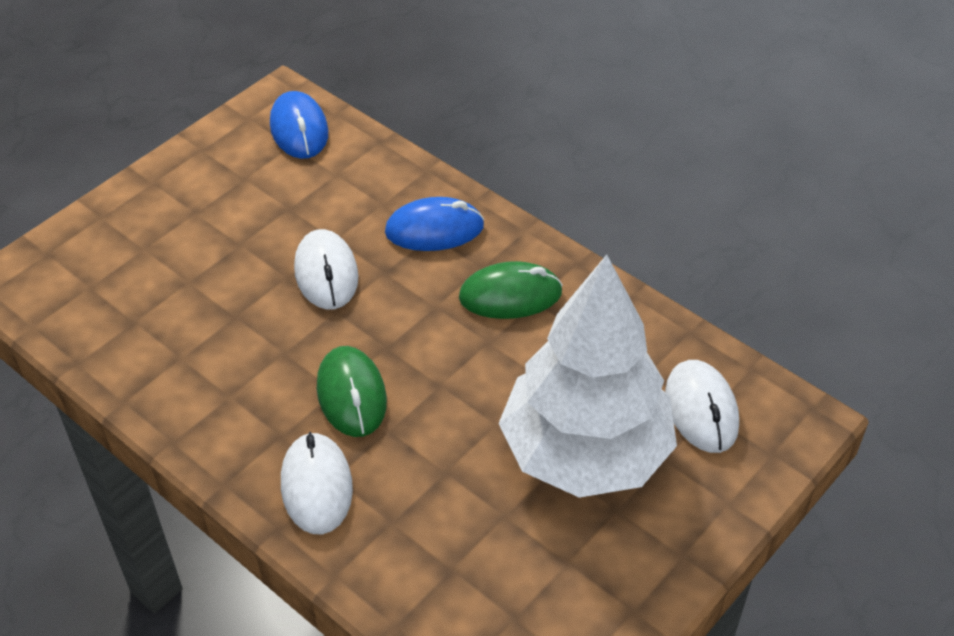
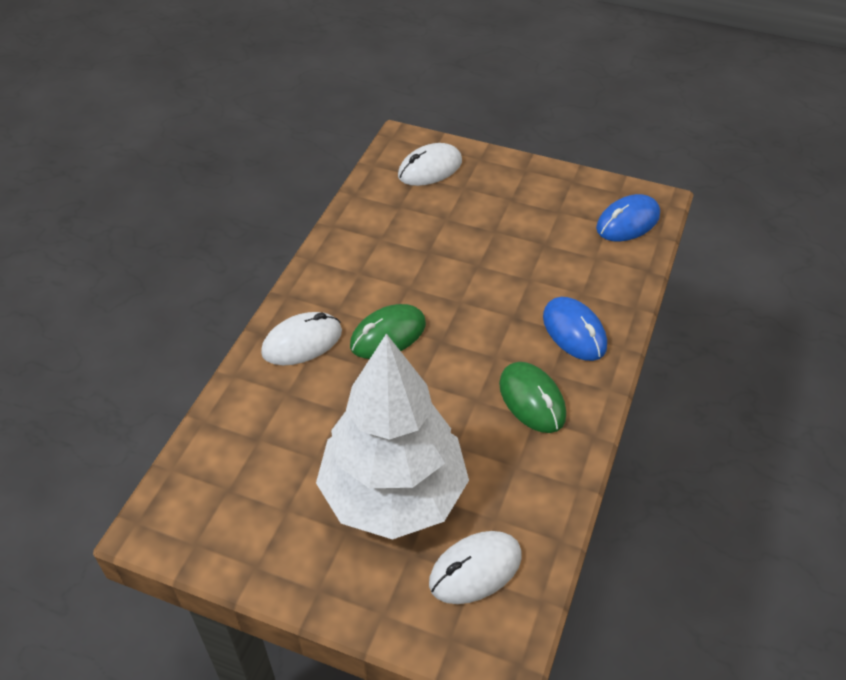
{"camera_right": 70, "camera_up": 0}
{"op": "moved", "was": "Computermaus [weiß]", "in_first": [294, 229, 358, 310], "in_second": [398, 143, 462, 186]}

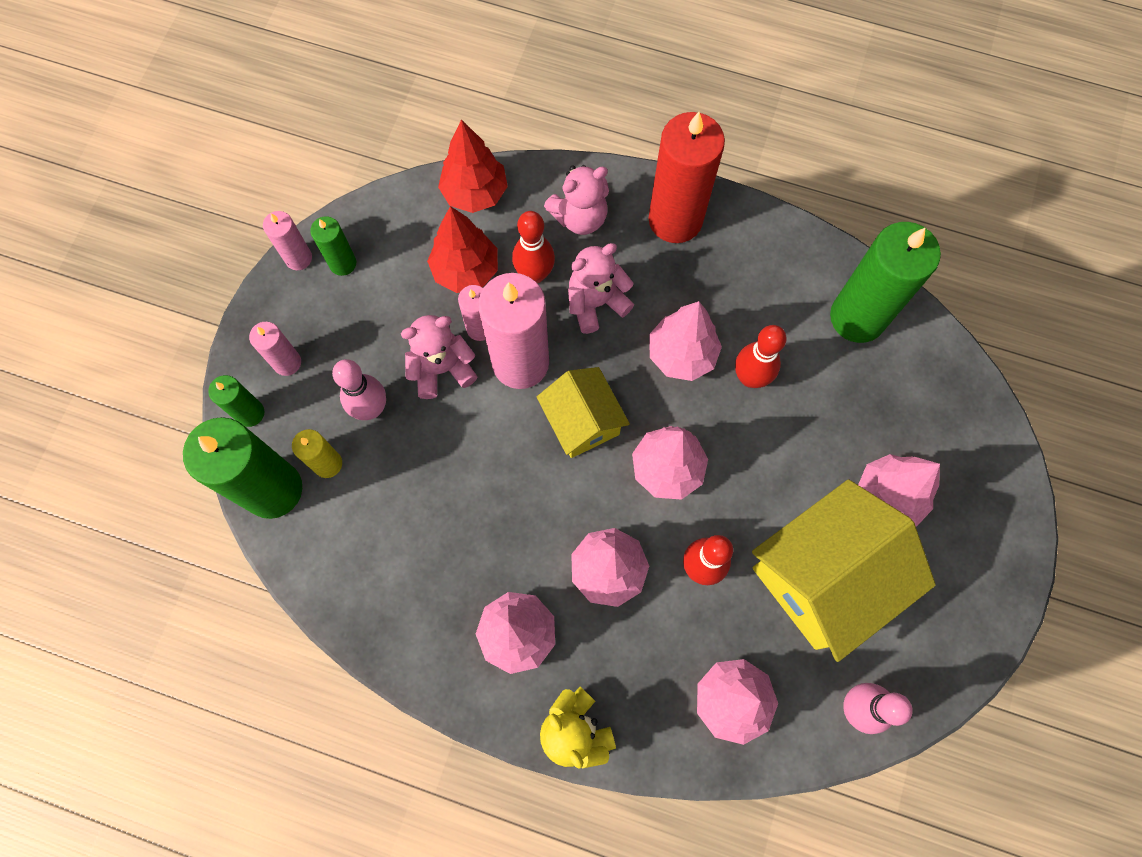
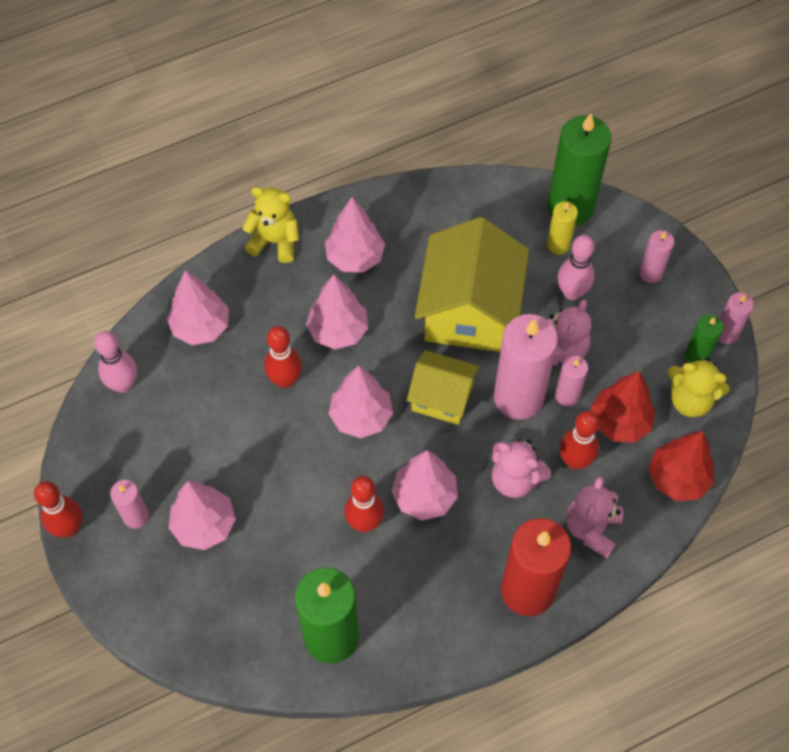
{"camera_right": 135, "camera_up": -10}
{"op": "removed", "was": "Kerze [grün]", "in_first": [208, 375, 265, 427]}
{"op": "turned", "was": "Teddybär [rosa]", "in_first": [568, 243, 634, 334], "in_second": [492, 439, 551, 498], "clockwise": 105}
{"op": "moved", "was": "Haus [gelb]", "in_first": [752, 479, 936, 662], "in_second": [415, 217, 529, 352]}
{"op": "added", "now": "Bowlingkegel [rot]", "in_second": [34, 481, 82, 538]}
{"op": "added", "now": "Kerze [rosa]", "in_second": [110, 480, 149, 528]}
{"op": "added", "now": "Teddybär [gelb]", "in_second": [668, 357, 730, 417]}

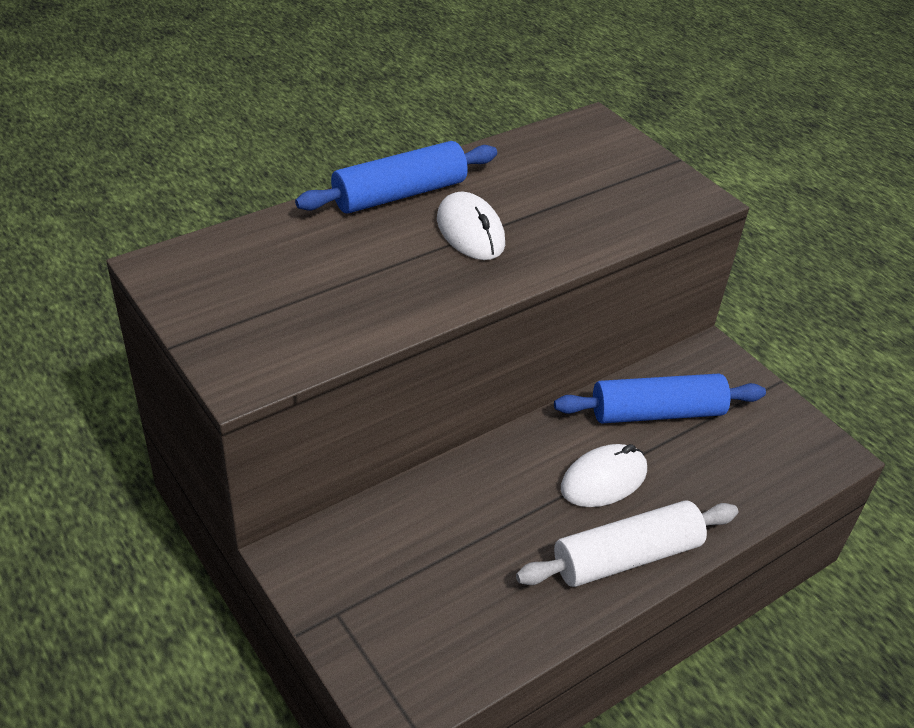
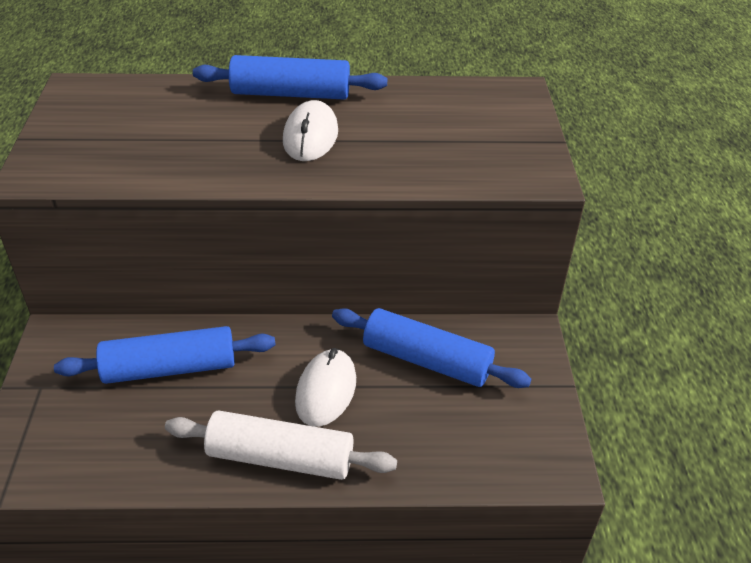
{"camera_right": 35, "camera_up": 0}
{"op": "turned", "was": "Computermaus [weiß]", "in_first": [561, 444, 647, 507], "in_second": [295, 348, 356, 427], "clockwise": -75}
{"op": "added", "now": "Nudelholz [blau]", "in_second": [54, 326, 276, 384]}

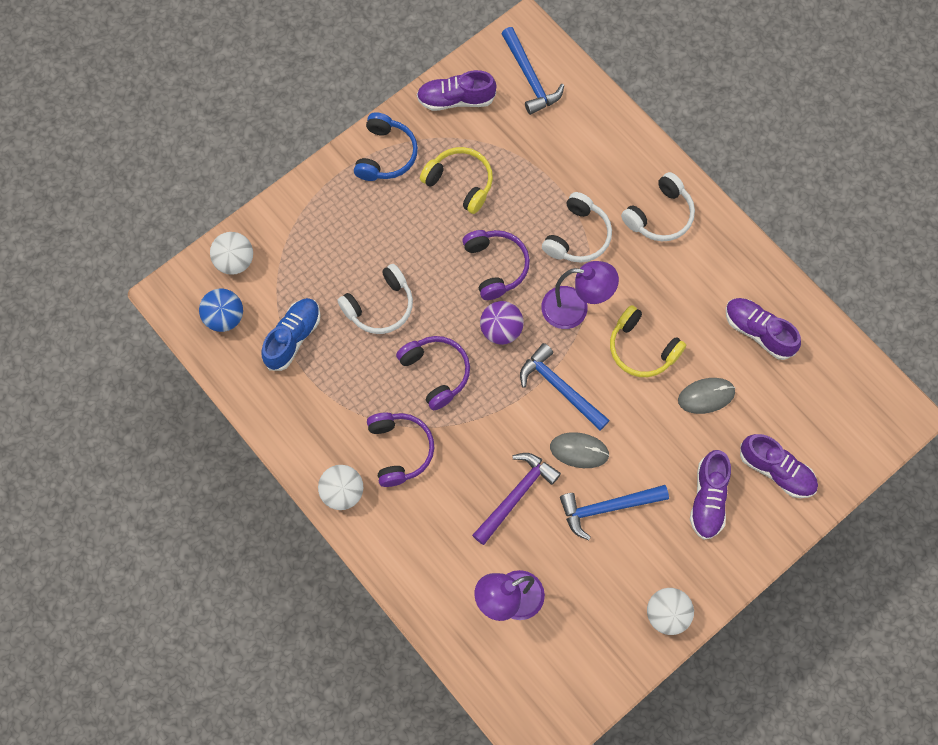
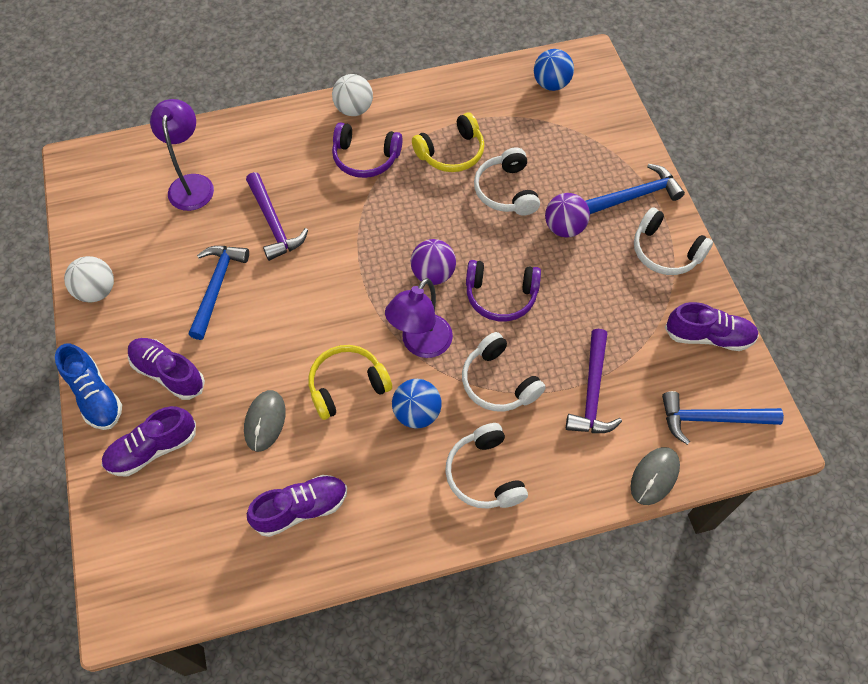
{"camera_right": 115, "camera_up": -10}
{"op": "removed", "was": "Ball [weiß]", "in_first": [210, 232, 253, 275]}
{"op": "moved", "was": "Schuh [blau]", "in_first": [262, 298, 320, 371], "in_second": [55, 344, 122, 430]}
{"op": "recoloured", "was": "Kopfhörer [blau]", "now": "Kopfhörer [weiß]", "in_first": [354, 112, 418, 181], "in_second": [634, 207, 713, 275]}
{"op": "removed", "was": "Kopfhörer [lila]", "in_first": [396, 336, 470, 410]}
{"op": "turned", "was": "Schuh [lila]", "in_first": [417, 70, 497, 111], "in_second": [665, 302, 759, 351], "clockwise": 75}
{"op": "moved", "was": "Kopfhörer [gelb]", "in_first": [420, 147, 493, 214], "in_second": [412, 112, 484, 172]}
{"op": "moved", "was": "Hammer [blau]", "in_first": [520, 343, 610, 430], "in_second": [586, 164, 685, 214]}
{"op": "moved", "was": "Computermaus [grau]", "in_first": [550, 432, 610, 468], "in_second": [631, 447, 680, 505]}
{"op": "added", "now": "Ball [blau]", "in_second": [392, 379, 442, 428]}
{"op": "added", "now": "Ball [lila]", "in_second": [545, 193, 590, 237]}
{"op": "added", "now": "Hammer [lila]", "in_second": [566, 329, 622, 433]}

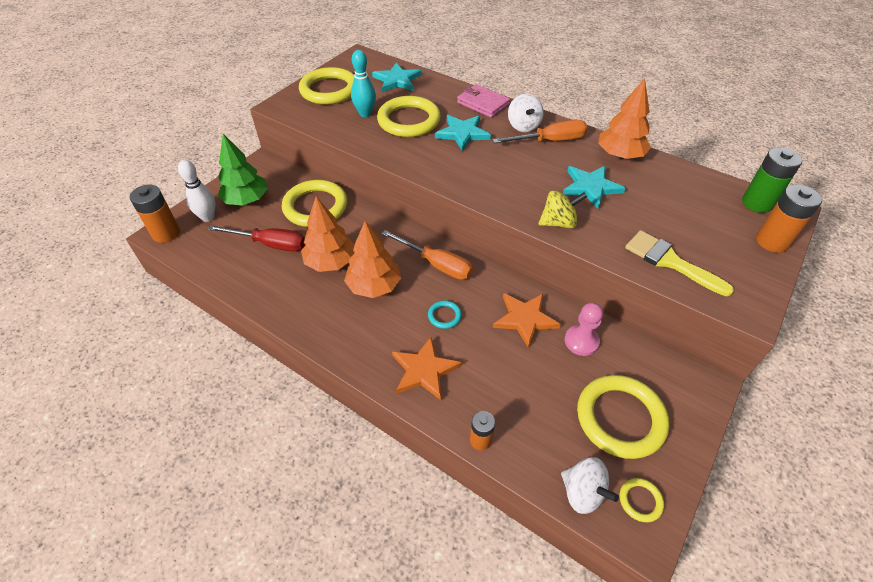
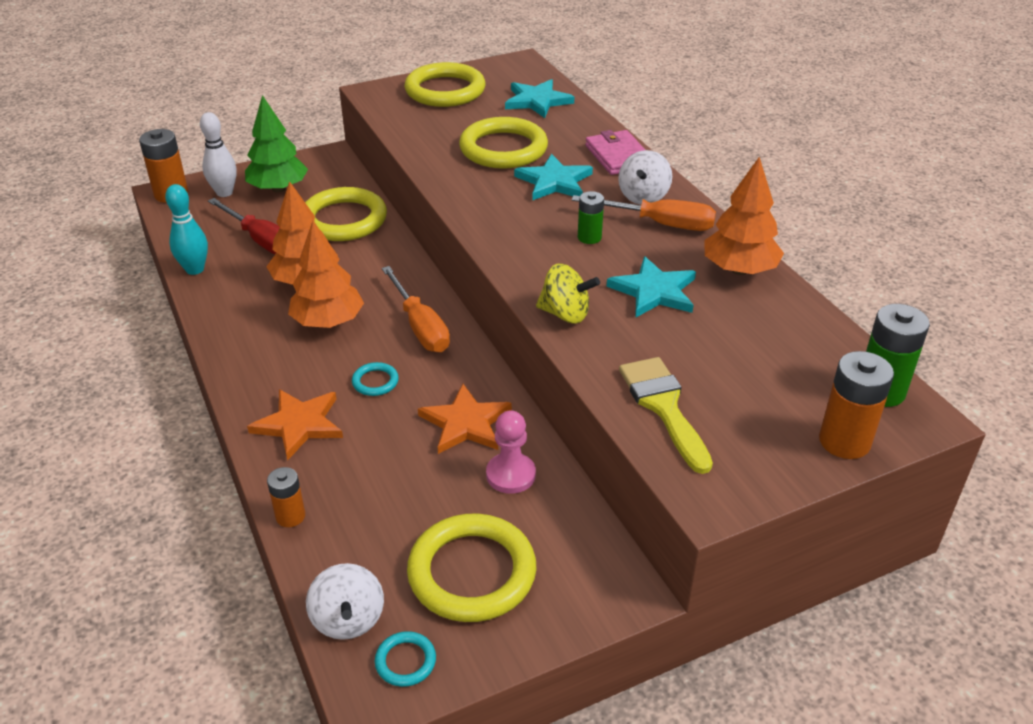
{"camera_right": 30, "camera_up": -10}
{"op": "moved", "was": "Bowlingkegel [türkis]", "in_first": [351, 50, 376, 117], "in_second": [165, 184, 208, 275]}
{"op": "recoloured", "was": "Ring [gelb]", "now": "Ring [türkis]", "in_first": [620, 478, 664, 522], "in_second": [375, 631, 436, 687]}
{"op": "added", "now": "Batterie [grün]", "in_second": [578, 191, 604, 244]}

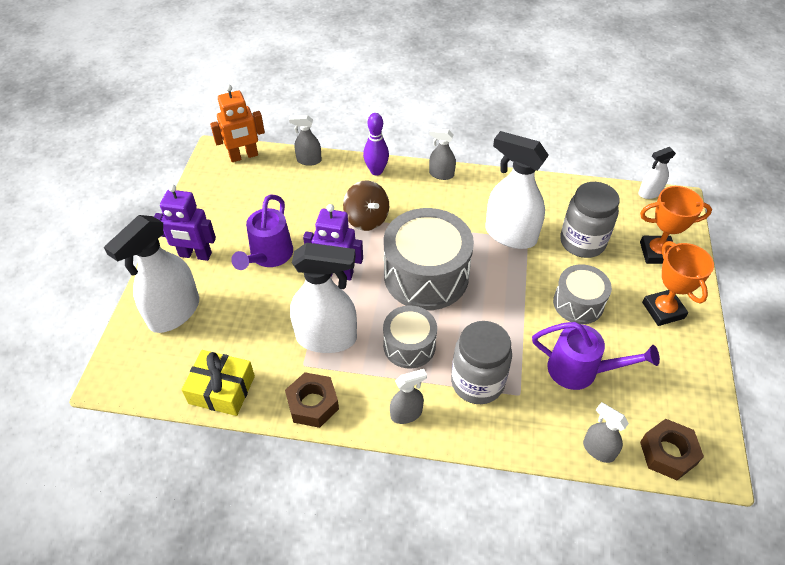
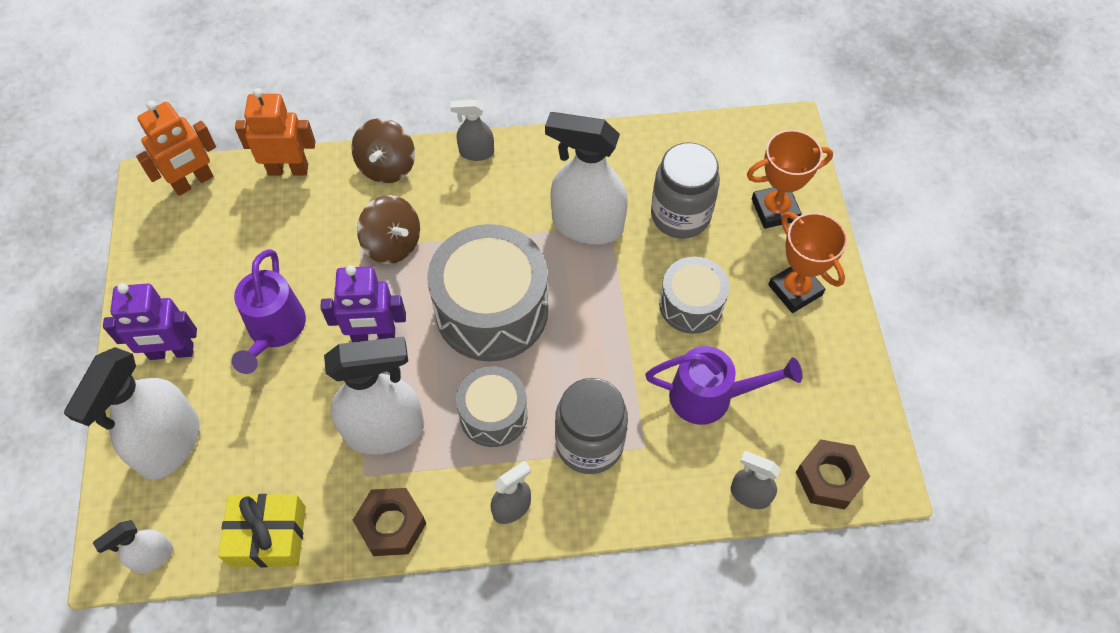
{"camera_right": -15, "camera_up": 10}
{"op": "replaced", "was": "Sprühflasche [grau]", "now": "Roboter [orange]", "in_first": [289, 115, 322, 166], "in_second": [235, 88, 316, 176]}
{"op": "replaced", "was": "Bowlingkegel [lila]", "now": "Kreisel [braun]", "in_first": [363, 113, 389, 176], "in_second": [351, 118, 415, 183]}
{"op": "moved", "was": "Sprühflasche [weiß]", "in_first": [638, 147, 676, 199], "in_second": [93, 520, 173, 573]}

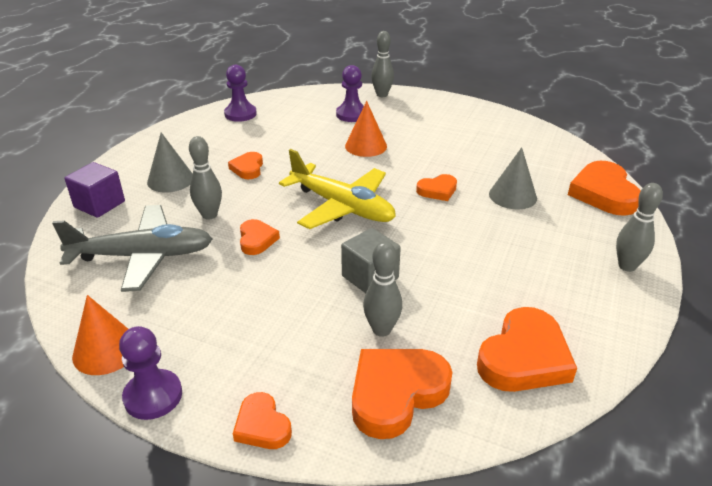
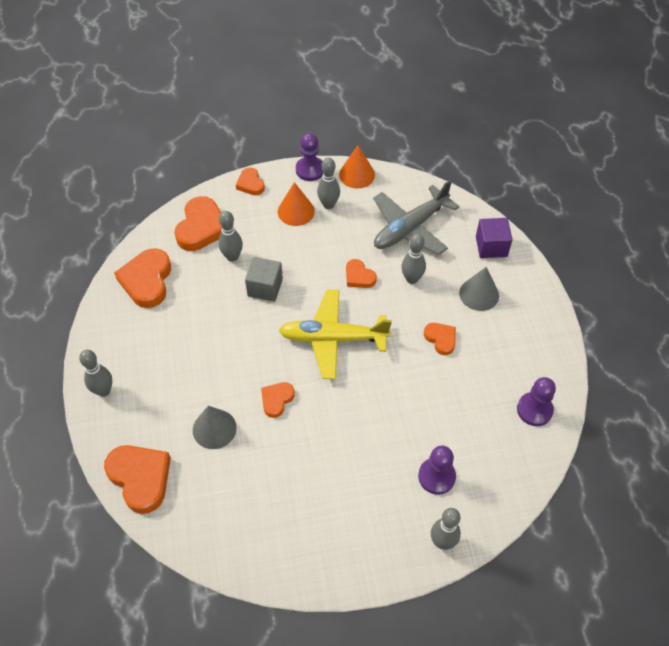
{"camera_right": 145, "camera_up": 20}
{"op": "turned", "was": "Herz [orange]", "in_first": [233, 392, 292, 449], "in_second": [236, 168, 265, 195], "clockwise": -135}
{"op": "moved", "was": "Kegel [orange]", "in_first": [345, 101, 387, 157], "in_second": [278, 182, 315, 226]}
{"op": "added", "now": "Bowlingkegel [grau]", "in_second": [317, 157, 340, 209]}

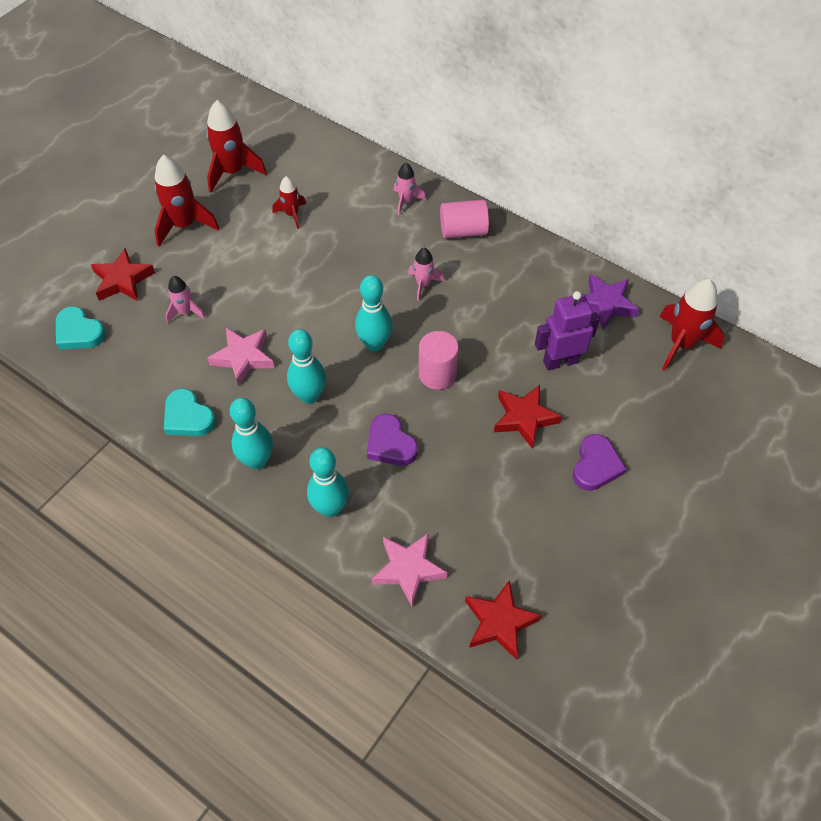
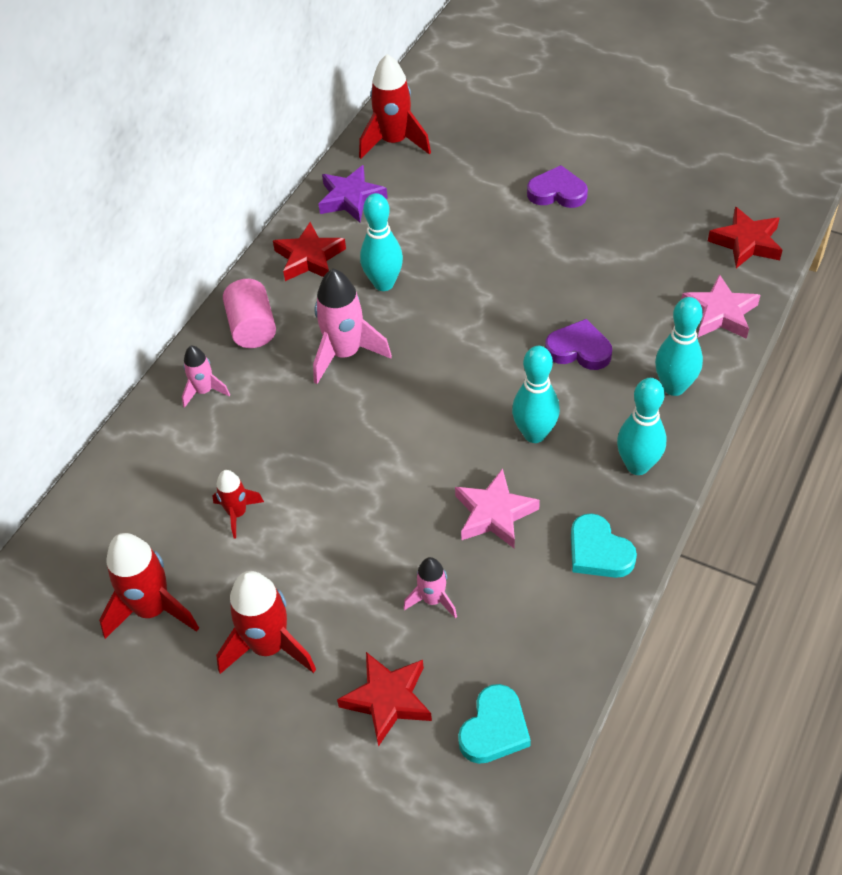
{"camera_right": -95, "camera_up": -5}
{"op": "turned", "was": "Herz [türkis]", "in_first": [164, 388, 216, 436], "in_second": [571, 513, 637, 578], "clockwise": 105}
{"op": "moved", "was": "Bowlingkegel [türkis]", "in_first": [355, 275, 393, 352], "in_second": [360, 193, 403, 291]}
{"op": "turned", "was": "Herz [lila]", "in_first": [367, 414, 418, 466], "in_second": [545, 319, 612, 370], "clockwise": -120}
{"op": "resized", "was": "Rakete [rosa]", "in_first": [408, 248, 444, 301], "in_second": [313, 269, 392, 384], "ratio": 1.76}
{"op": "removed", "was": "Vollzylinder [rosa]", "in_first": [419, 331, 459, 390]}
{"op": "moved", "was": "Stern [rot]", "in_first": [494, 385, 562, 449], "in_second": [273, 222, 346, 281]}
{"op": "removed", "was": "Roboter [lila]", "in_first": [535, 291, 600, 370]}

